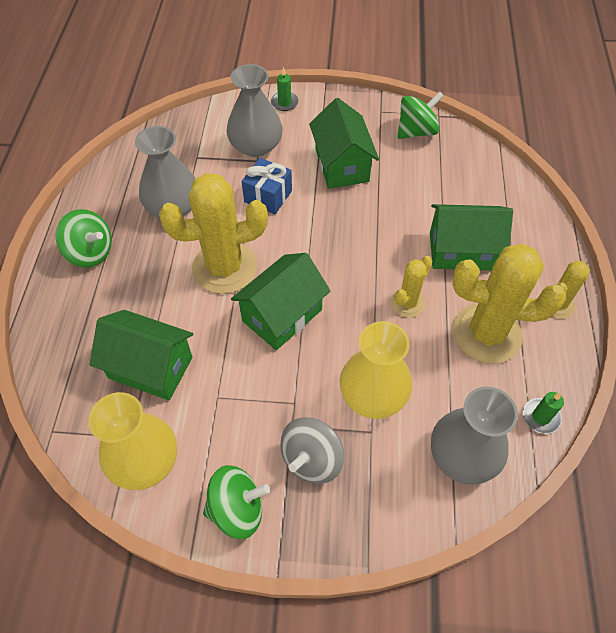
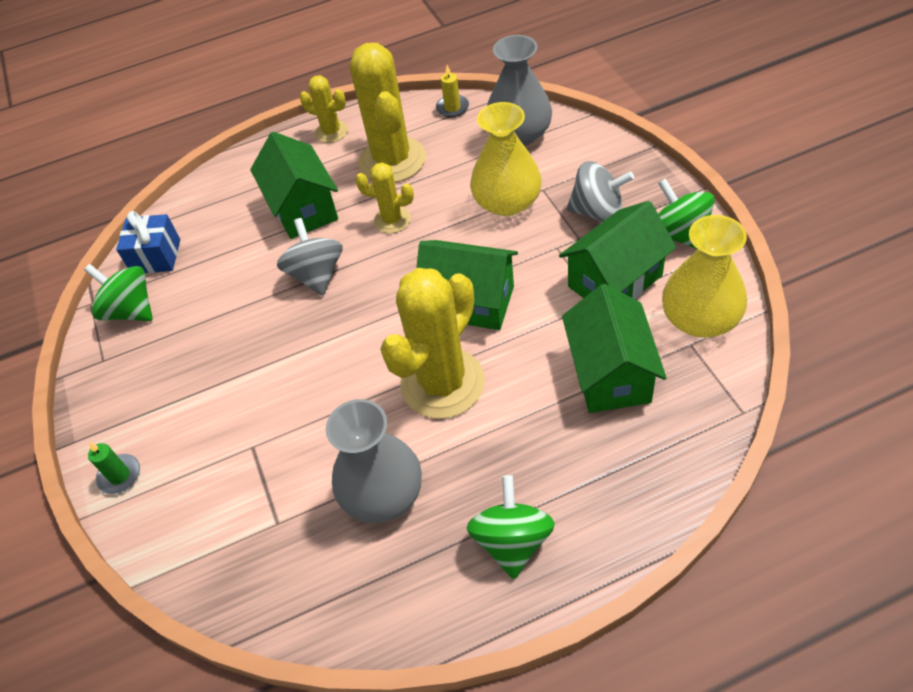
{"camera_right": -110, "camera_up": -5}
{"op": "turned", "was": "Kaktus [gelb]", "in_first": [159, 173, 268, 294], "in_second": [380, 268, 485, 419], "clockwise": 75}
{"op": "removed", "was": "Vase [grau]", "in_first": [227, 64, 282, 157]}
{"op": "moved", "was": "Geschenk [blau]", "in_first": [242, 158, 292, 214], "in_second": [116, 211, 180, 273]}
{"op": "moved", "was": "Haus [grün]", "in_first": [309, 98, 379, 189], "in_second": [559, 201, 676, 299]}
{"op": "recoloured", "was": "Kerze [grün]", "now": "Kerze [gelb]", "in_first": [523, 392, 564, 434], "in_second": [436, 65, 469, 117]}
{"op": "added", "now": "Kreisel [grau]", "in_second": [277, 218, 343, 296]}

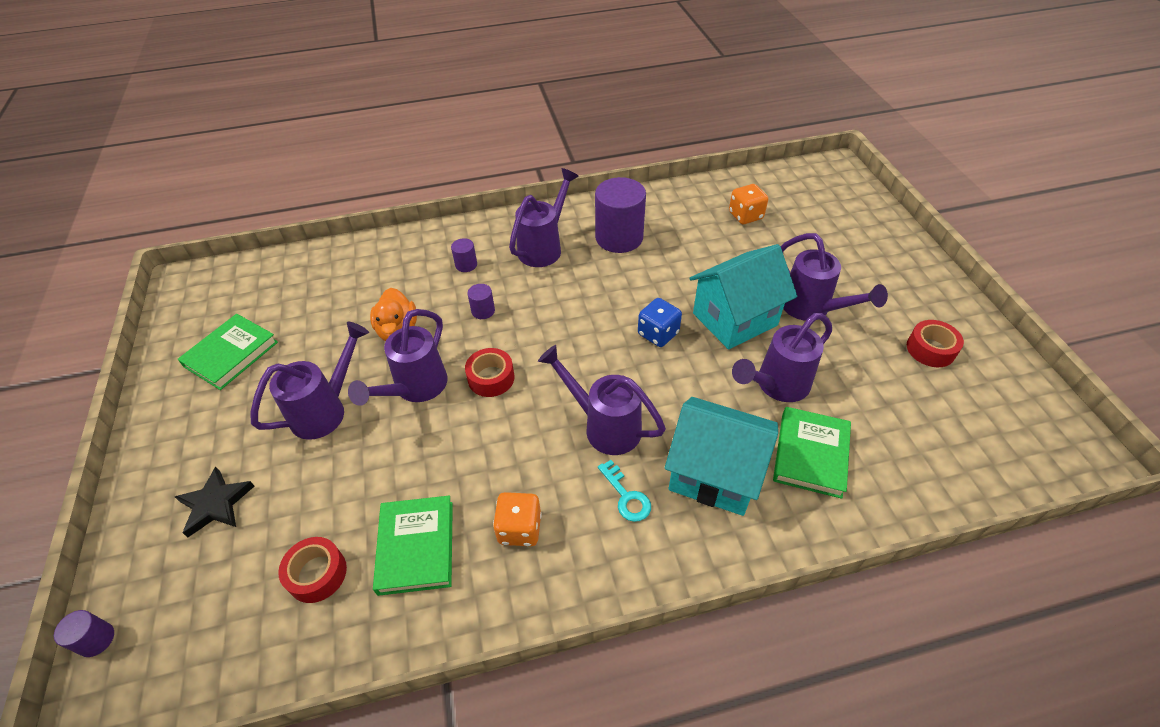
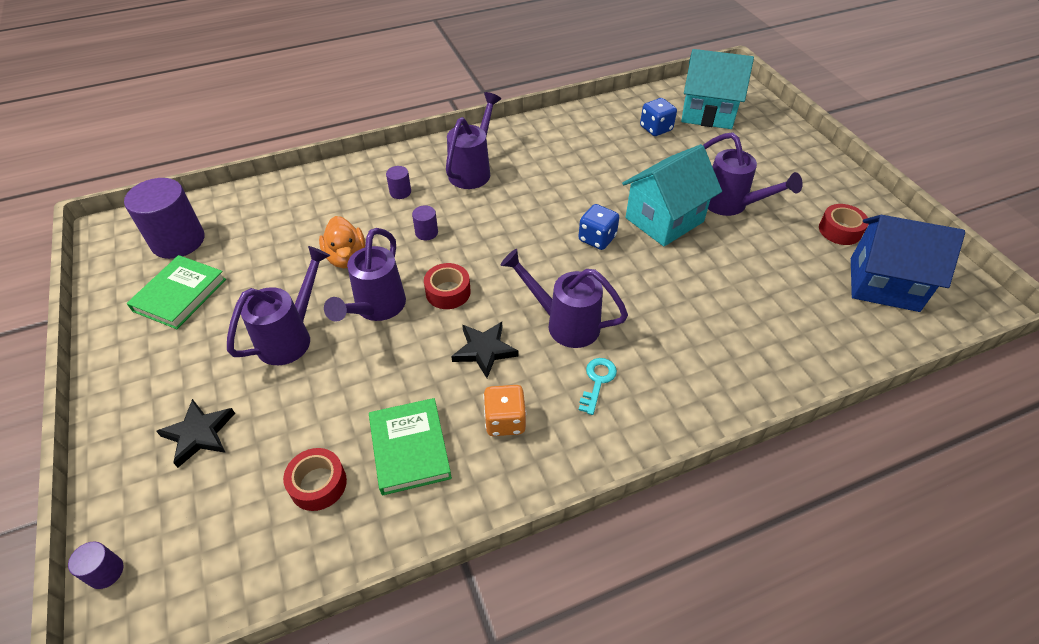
{"camera_right": -10, "camera_up": 0}
{"op": "moved", "was": "Vollzylinder [lila]", "in_first": [595, 177, 646, 253], "in_second": [124, 178, 204, 259]}
{"op": "turned", "was": "Schlüssel [türkis]", "in_first": [598, 460, 651, 522], "in_second": [579, 358, 617, 415], "clockwise": -120}
{"op": "moved", "was": "Haus [türkis]", "in_first": [665, 397, 778, 516], "in_second": [681, 49, 754, 129]}
{"op": "recoloured", "was": "Spielwürfel [orange]", "now": "Spielwürfel [blau]", "in_first": [729, 184, 768, 224], "in_second": [640, 98, 677, 136]}
{"op": "removed", "was": "Gießkanne [lila]", "in_first": [732, 313, 832, 402]}
{"op": "removed", "was": "Buch [grün]", "in_first": [773, 407, 851, 499]}
{"op": "added", "now": "Stern [schwarz]", "in_second": [451, 322, 518, 378]}
{"op": "added", "now": "Haus [blau]", "in_second": [851, 215, 965, 312]}

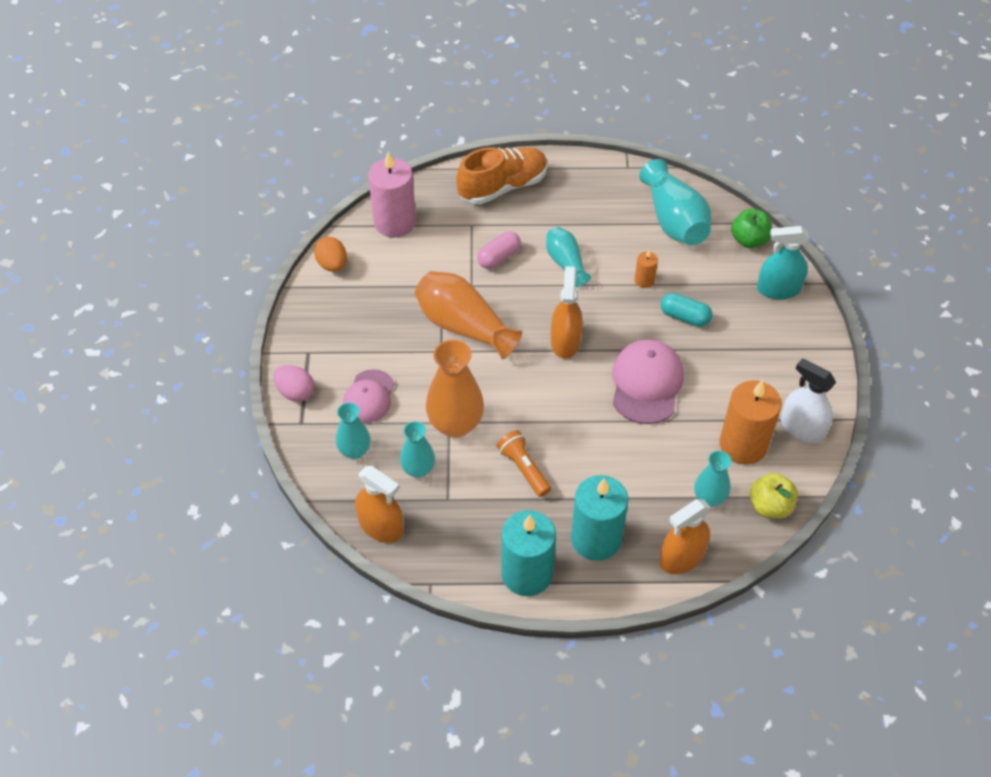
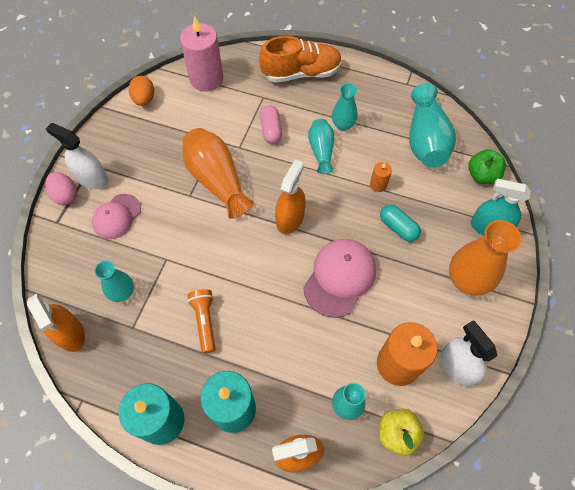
{"camera_right": 20, "camera_up": 10}
{"op": "moved", "was": "Vase [türkis]", "in_first": [336, 403, 371, 459], "in_second": [332, 83, 358, 131]}
{"op": "moved", "was": "Vase [orange]", "in_first": [426, 340, 484, 438], "in_second": [449, 220, 521, 296]}
{"op": "turned", "was": "Kapsel [rosa]", "in_first": [477, 231, 521, 269], "in_second": [260, 105, 282, 144], "clockwise": -75}
{"op": "added", "now": "Sprühflasche [weiß]", "in_second": [46, 123, 108, 189]}

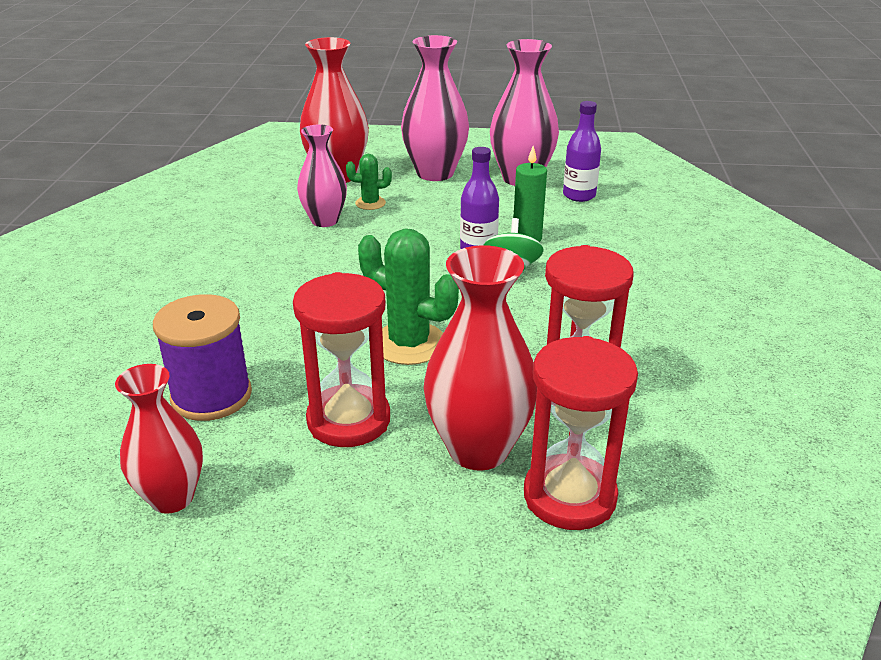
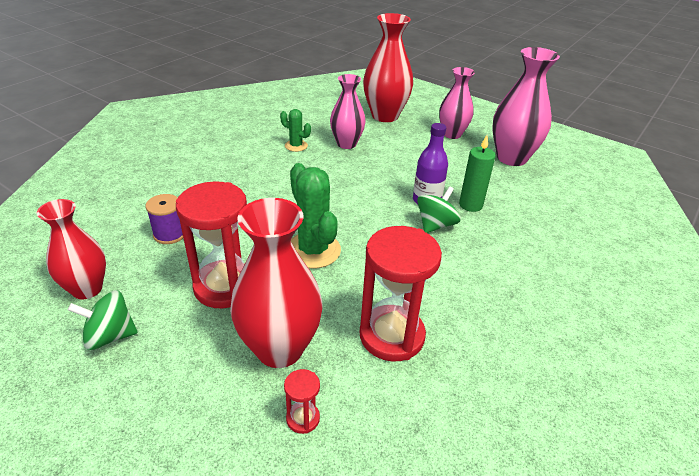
{"camera_right": 30, "camera_up": 5}
{"op": "resized", "was": "Garnrolle [lila]", "in_first": [153, 294, 252, 421], "in_second": [145, 194, 183, 244], "ratio": 0.59}
{"op": "moved", "was": "Kaktus [grün]", "in_first": [346, 154, 392, 210], "in_second": [280, 109, 311, 152]}
{"op": "resized", "was": "Vase [rosa]", "in_first": [401, 35, 469, 181], "in_second": [439, 67, 475, 139], "ratio": 0.66}
{"op": "resized", "was": "Sanduhr [rot]", "in_first": [524, 336, 638, 530], "in_second": [284, 369, 320, 434], "ratio": 0.44}
{"op": "removed", "was": "Flasche [lila]", "in_first": [563, 101, 601, 202]}
{"op": "added", "now": "Kreisel [grün]", "in_second": [68, 290, 138, 350]}

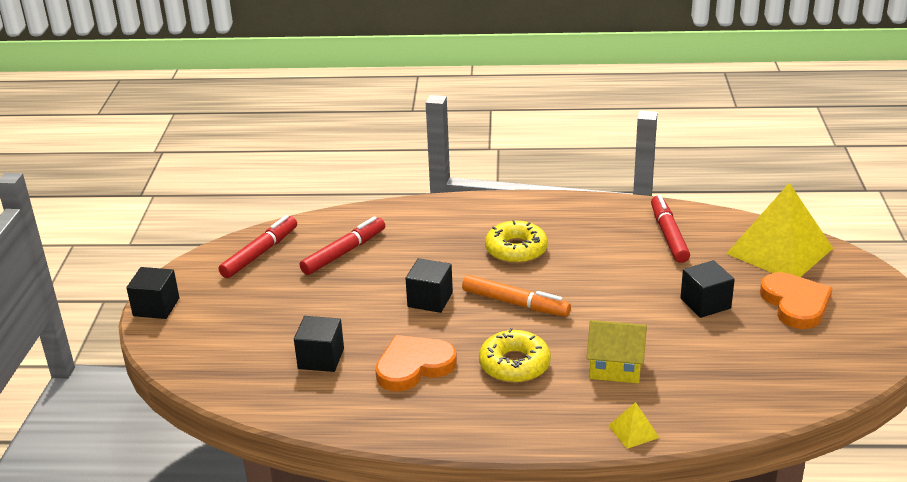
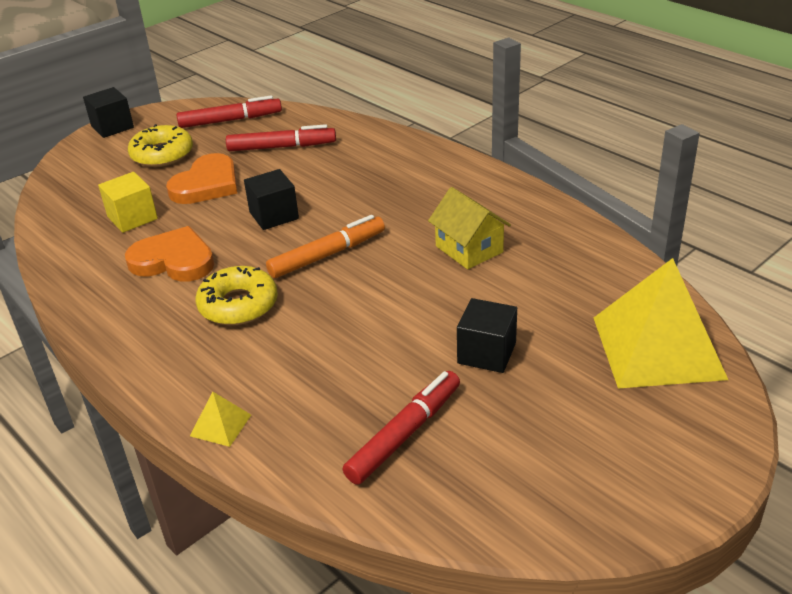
{"camera_right": 45, "camera_up": 5}
{"op": "recoloured", "was": "Kubus [schwarz]", "now": "Kubus [gelb]", "in_first": [294, 316, 344, 372], "in_second": [98, 172, 158, 233]}
{"op": "turned", "was": "Filzstift [orange]", "in_first": [462, 275, 571, 317], "in_second": [266, 215, 385, 278], "clockwise": -105}
{"op": "moved", "was": "Donut [gelb]", "in_first": [485, 221, 548, 264], "in_second": [128, 124, 193, 167]}
{"op": "moved", "was": "Haus [gelb]", "in_first": [587, 320, 647, 383], "in_second": [428, 187, 511, 269]}
{"op": "moved", "was": "Filzstift [rot]", "in_first": [651, 195, 690, 263], "in_second": [343, 371, 460, 485]}
{"op": "moved", "was": "Herz [orange]", "in_first": [760, 272, 832, 329], "in_second": [166, 153, 237, 204]}

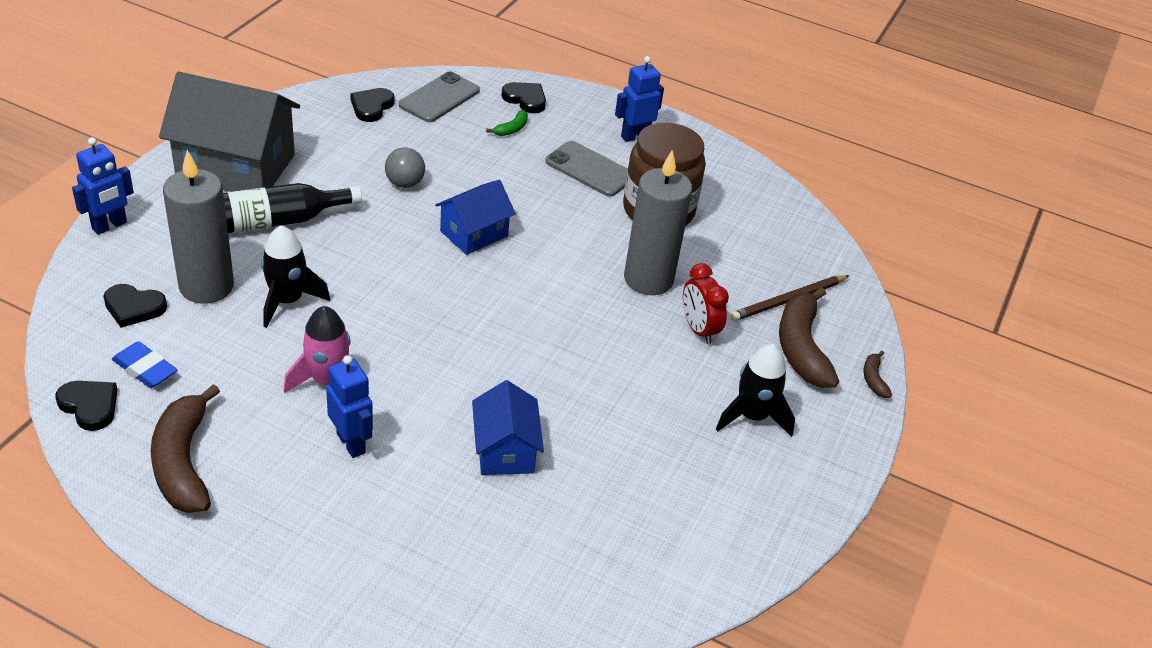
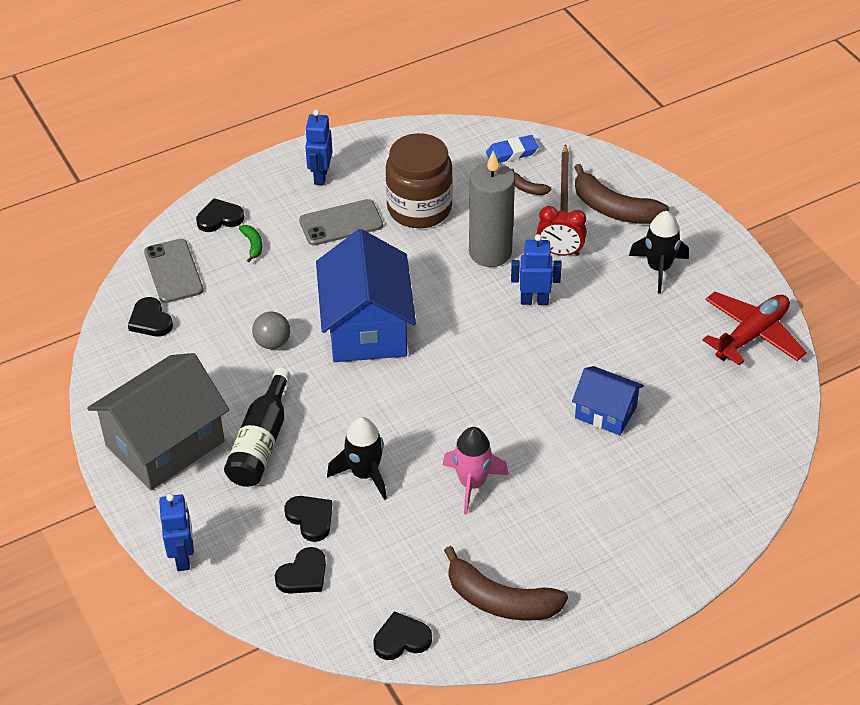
{"camera_right": -50, "camera_up": 5}
{"op": "moved", "was": "Radiergummi [blau]", "in_first": [112, 341, 177, 388], "in_second": [486, 135, 538, 163]}
{"op": "replaced", "was": "Kerze [grau]", "now": "Herz [schwarz]", "in_first": [163, 150, 234, 304], "in_second": [284, 496, 332, 542]}
{"op": "moved", "was": "Roboter [blau]", "in_first": [326, 355, 373, 458], "in_second": [511, 234, 562, 305]}
{"op": "resized", "was": "Haus [blau]", "in_first": [435, 180, 516, 255], "in_second": [316, 229, 416, 362], "ratio": 1.82}
{"op": "moved", "was": "Banane [braun]", "in_first": [863, 351, 892, 398], "in_second": [511, 169, 552, 195]}
{"op": "added", "now": "Flugzeug [rot]", "in_second": [703, 292, 807, 366]}

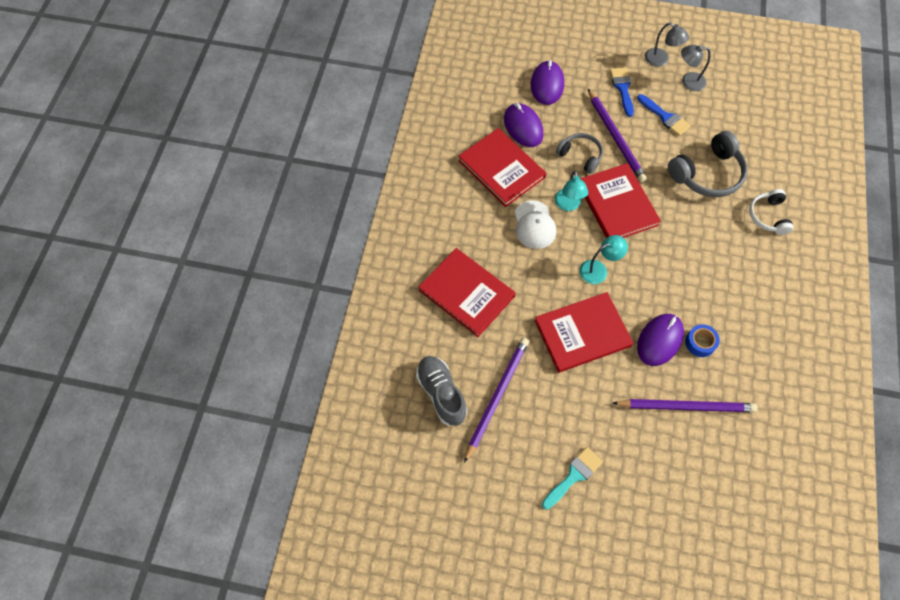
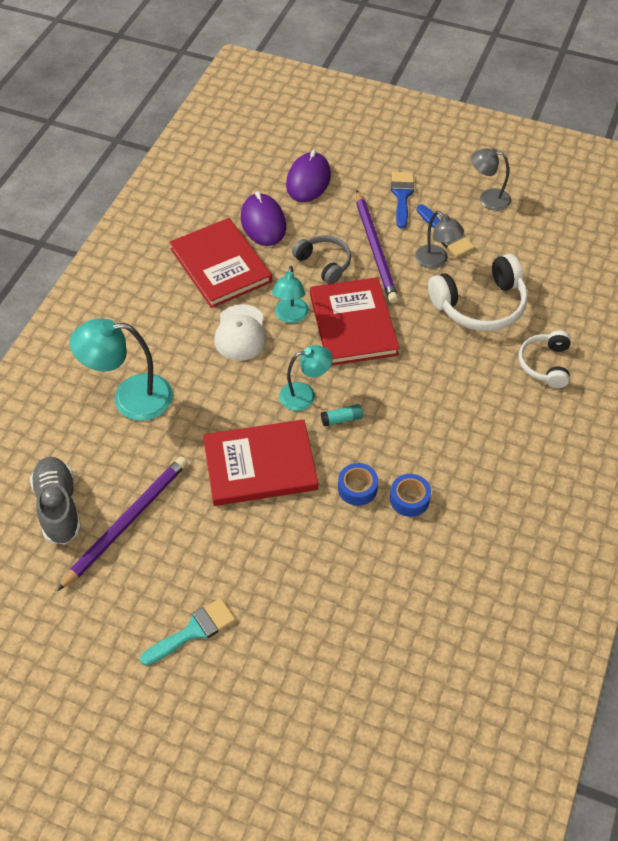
{"camera_right": 10, "camera_up": -10}
{"op": "replaced", "was": "Buch [rot]", "now": "Lampe [türkis]", "in_first": [419, 248, 516, 337], "in_second": [70, 318, 173, 421]}
{"op": "removed", "was": "Bleistift [lila]", "in_first": [613, 399, 758, 412]}
{"op": "replaced", "was": "Computermaus [lila]", "now": "Klebeband [blau]", "in_first": [637, 314, 684, 366], "in_second": [338, 463, 378, 506]}
{"op": "moved", "was": "Lampe [grau]", "in_first": [645, 22, 689, 66], "in_second": [415, 211, 464, 269]}
{"op": "recoloured", "was": "Kopfhörer [grau]", "now": "Kopfhörer [weiß]", "in_first": [668, 131, 748, 197], "in_second": [428, 254, 528, 331]}
{"op": "added", "now": "Klebestift [türkis]", "in_second": [321, 404, 363, 426]}

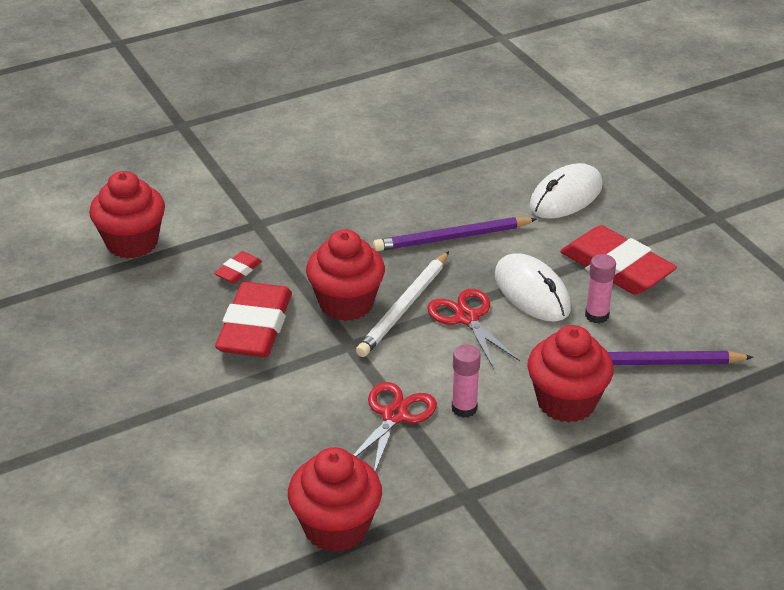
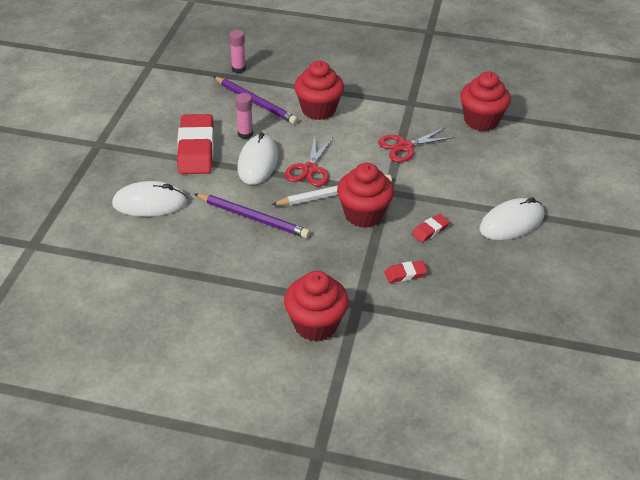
{"camera_right": -140, "camera_up": 5}
{"op": "moved", "was": "Muffin [rot]", "in_first": [89, 171, 165, 259], "in_second": [284, 271, 349, 342]}
{"op": "resized", "was": "Radiergummi [rot]", "in_first": [215, 282, 292, 357], "in_second": [412, 214, 450, 242], "ratio": 0.45}
{"op": "moved", "was": "Klebestift [rosa]", "in_first": [452, 345, 481, 418], "in_second": [229, 30, 246, 73]}
{"op": "added", "now": "Computermaus [weiß]", "in_second": [479, 197, 544, 240]}

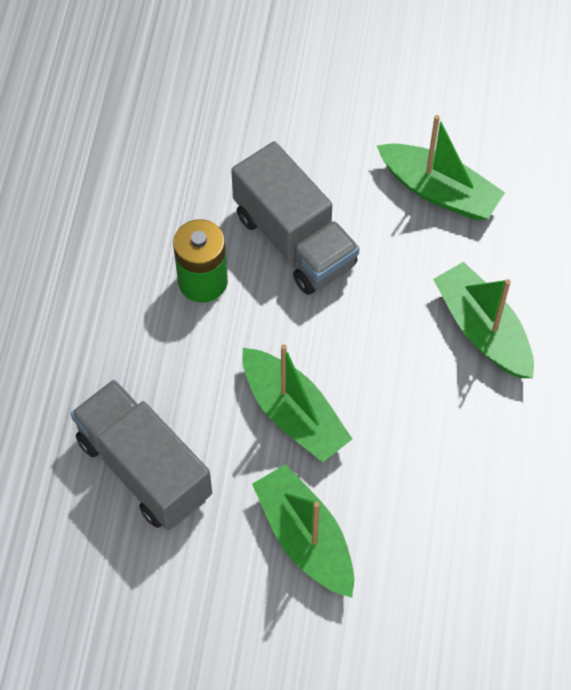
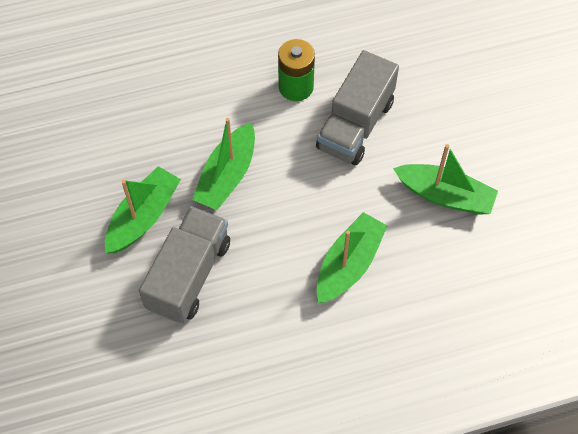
{"camera_right": 65, "camera_up": 0}
{"op": "moved", "was": "Lastwagen [grau]", "in_first": [71, 380, 212, 530], "in_second": [139, 206, 230, 323]}
{"op": "turned", "was": "Boot [grün]", "in_first": [377, 115, 505, 221], "in_second": [393, 144, 498, 215], "clockwise": -75}

